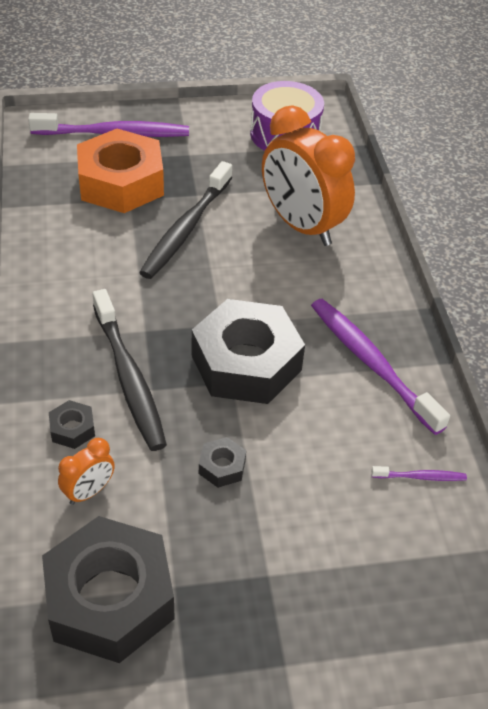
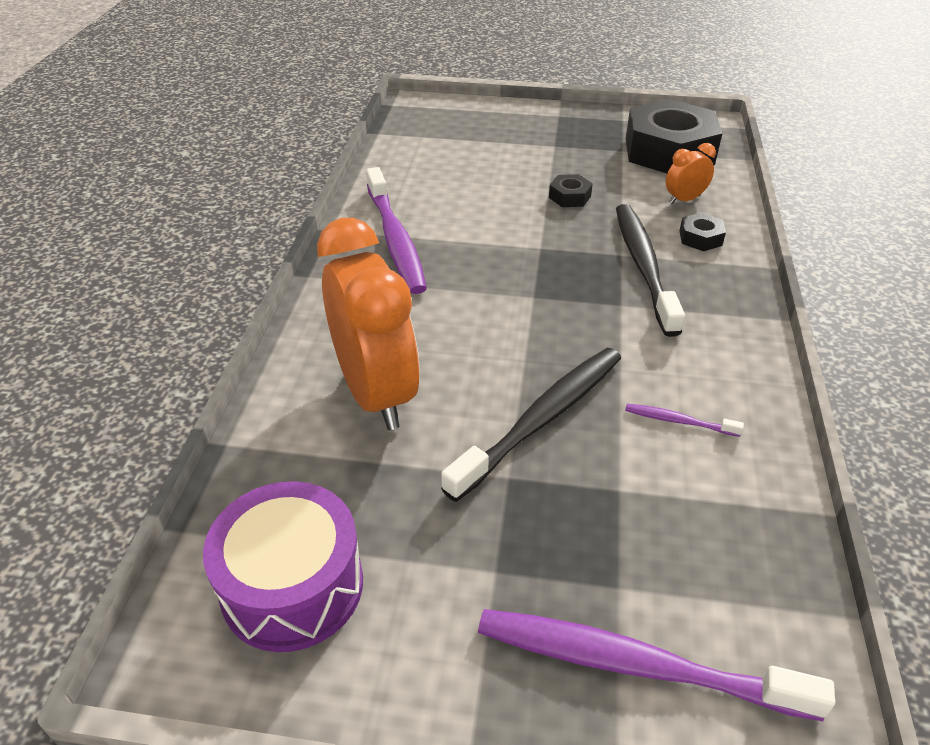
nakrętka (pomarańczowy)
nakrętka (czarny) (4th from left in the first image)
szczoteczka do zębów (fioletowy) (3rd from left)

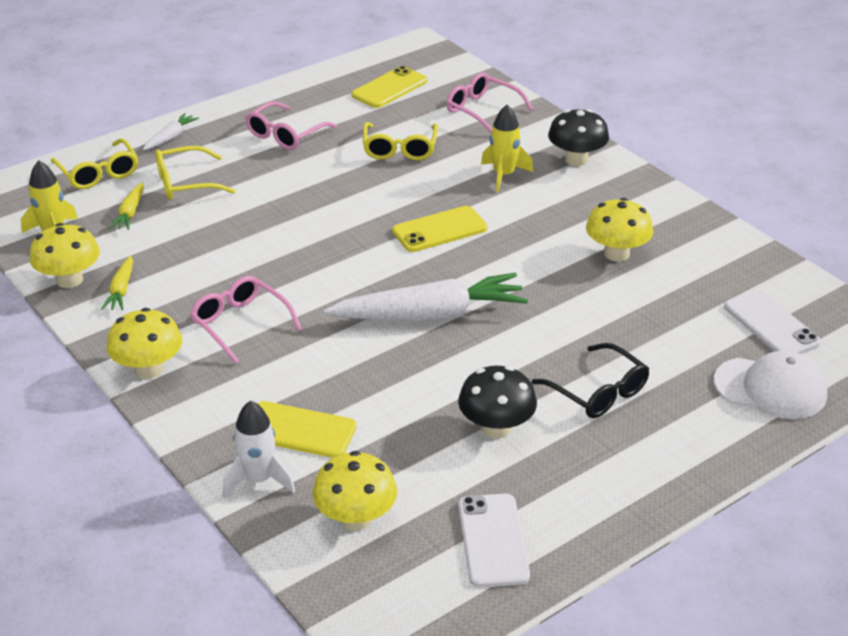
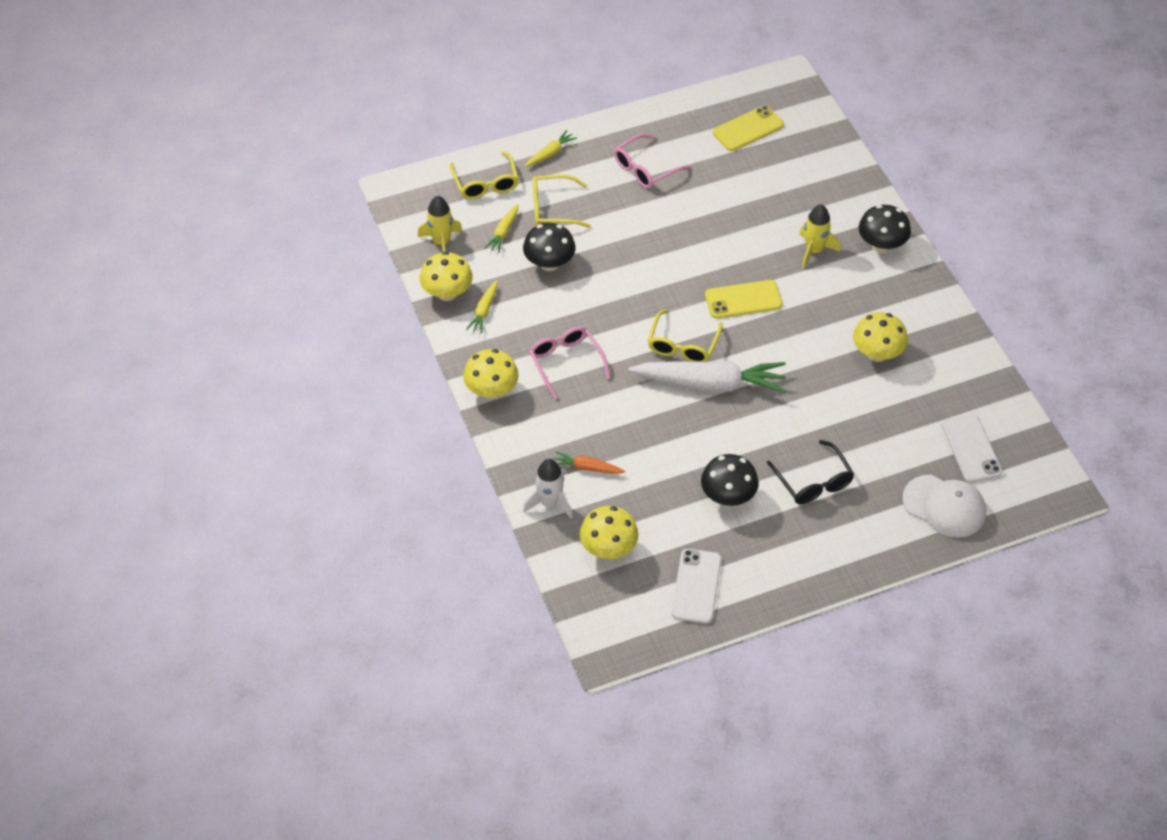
okulary (różowy) (3rd from left in the first image)
grzyb (czarny) (1st from left)
okulary (żółty) (3rd from left)
marchewka (pomarańczowy)
marchewka (żółty) (3rd from left)

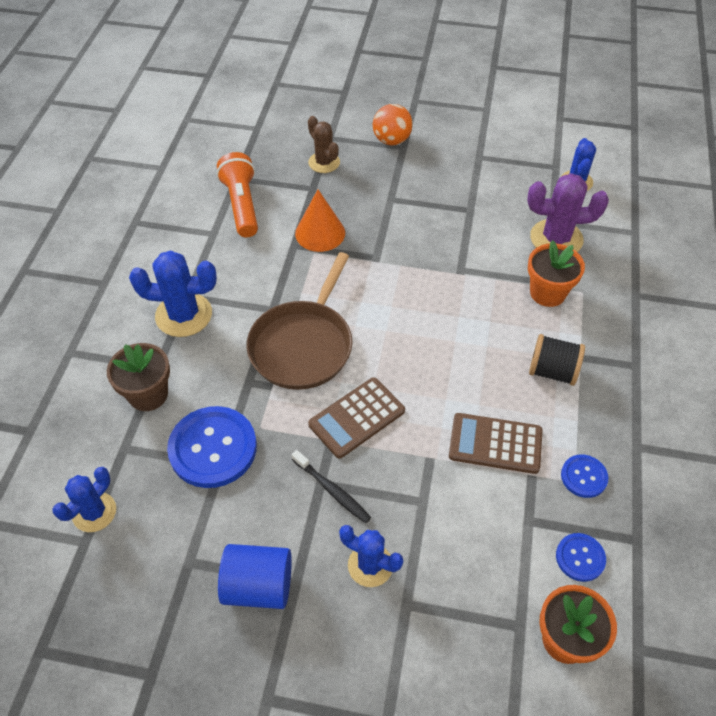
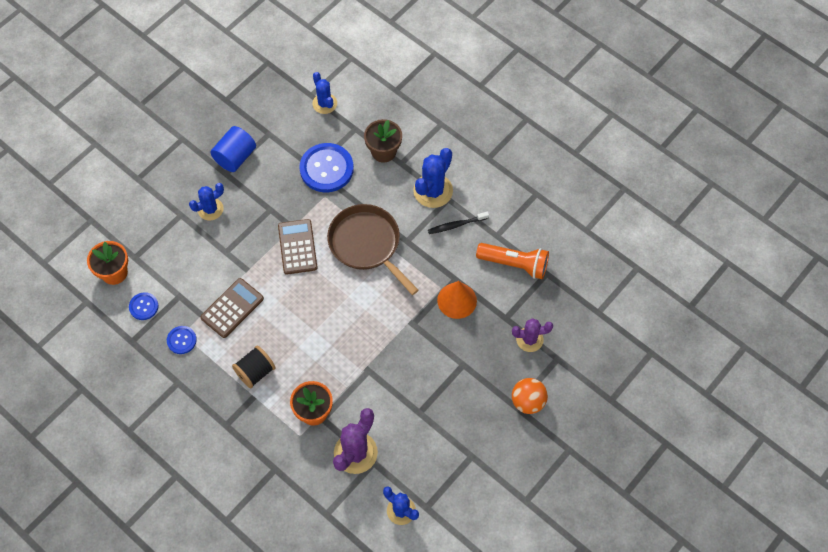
szczoteczka do zębów (czarny)
kaktus (fioletowy) (2nd from left)

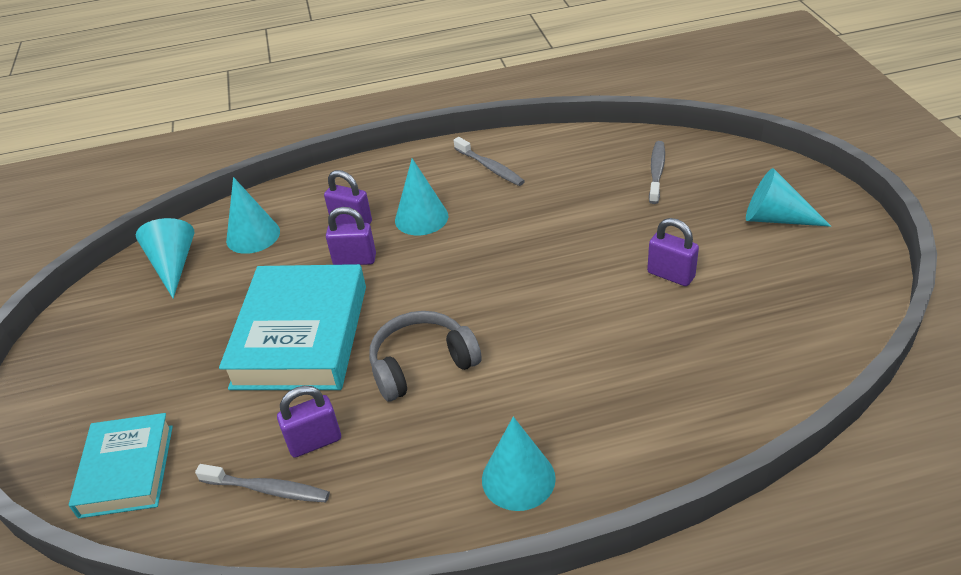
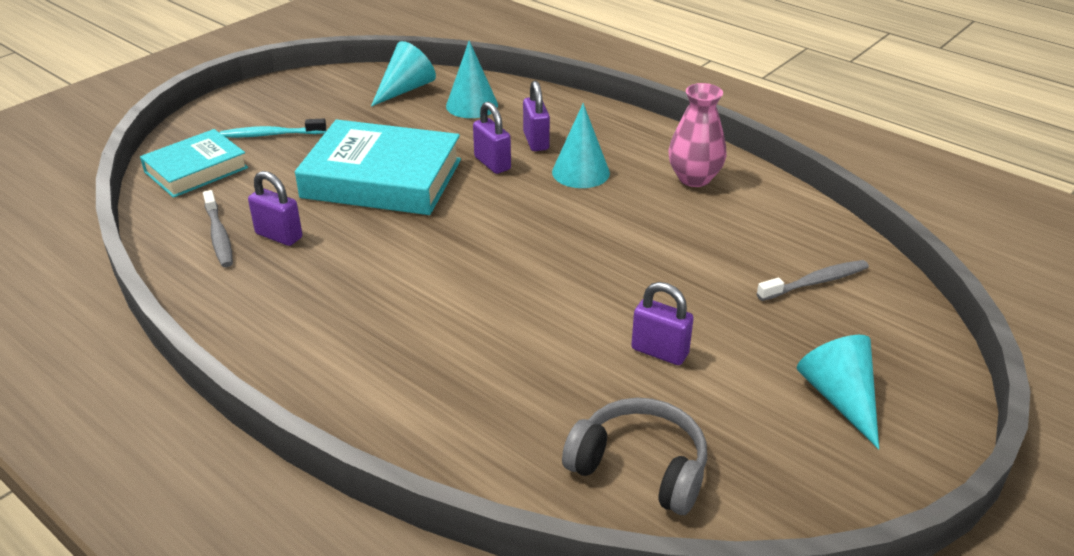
stożek (turkusowy) (4th from left in the first image)
szczoteczka do zębów (turkusowy)
słuchawki (szary)
wazon (różowy)
książka (turkusowy) (2nd from left)
kłódka (fioletowy) (4th from left)

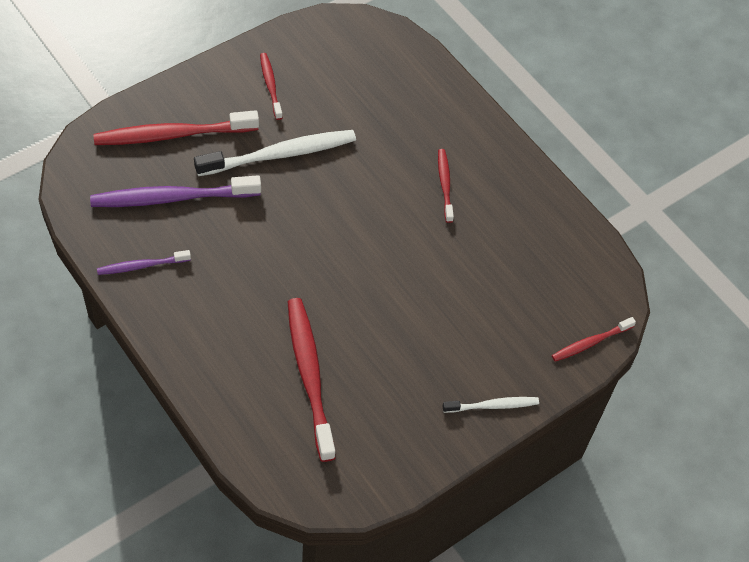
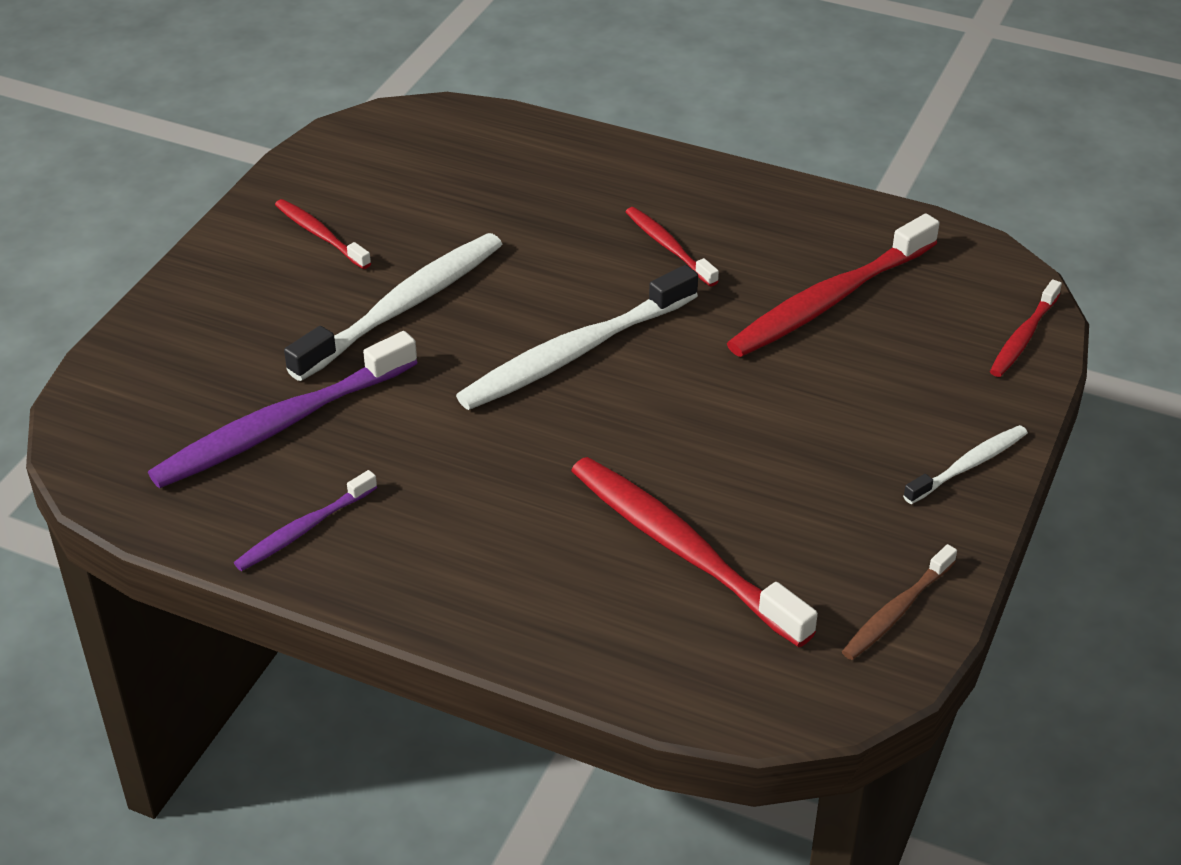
szczoteczka do zębów (biały) (2nd from left)
szczoteczka do zębów (brązowy)
szczoteczka do zębów (czerwony) (4th from left)

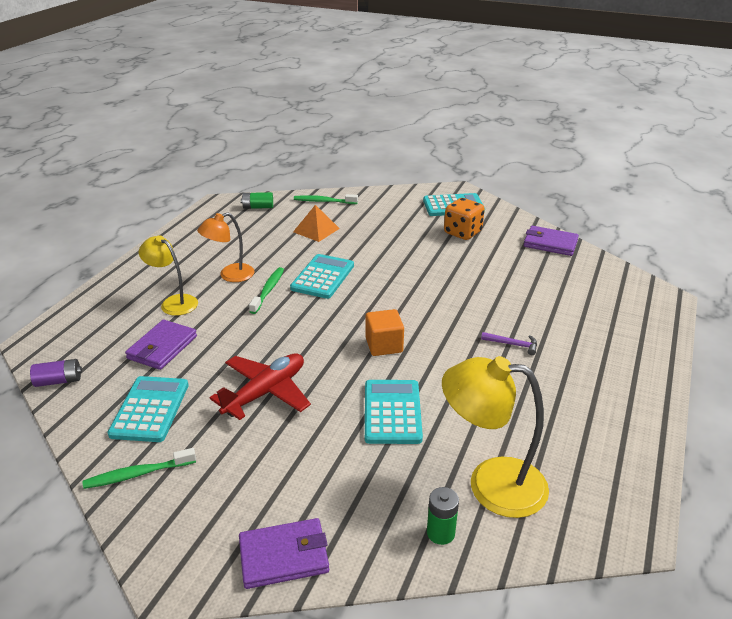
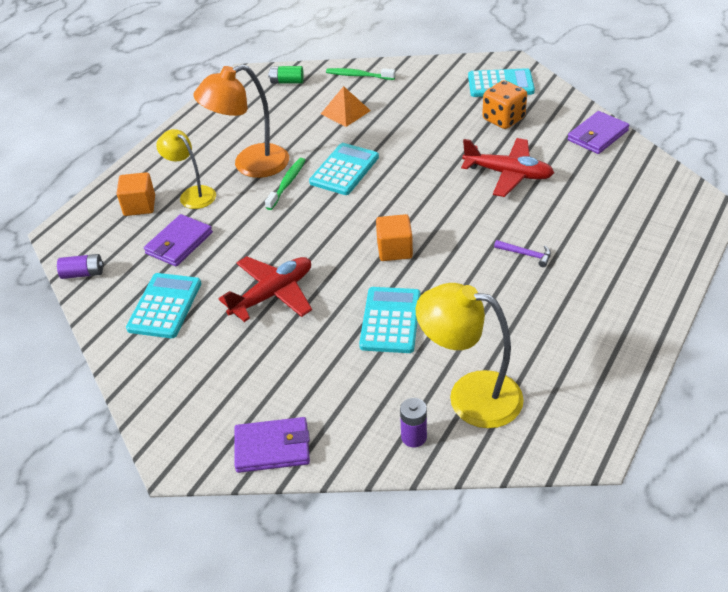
szczoteczka do zębów (zielony) (1st from left in the first image)
sześcian (pomarańczowy) (1st from left)
samolot (czerwony) (2nd from left)
bateria (fioletowy) (2nd from left)
portfel (fioletowy) (3rd from left)
lampka (pomarańczowy)

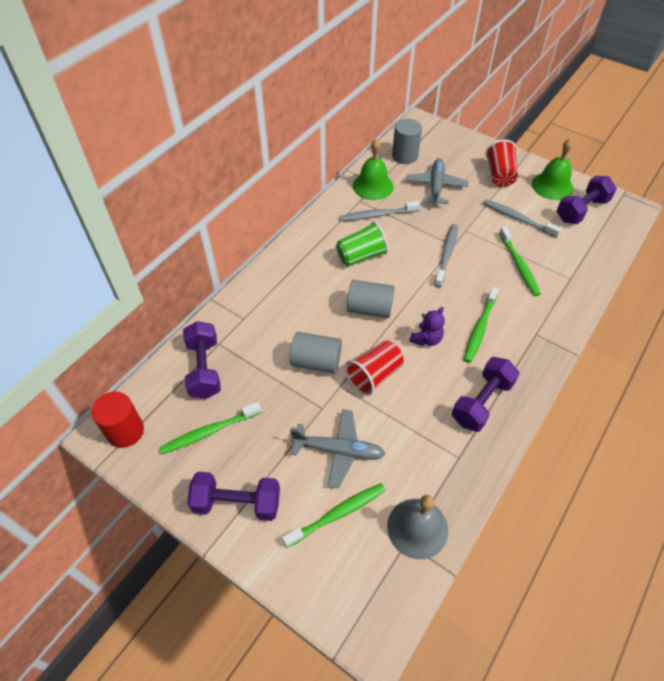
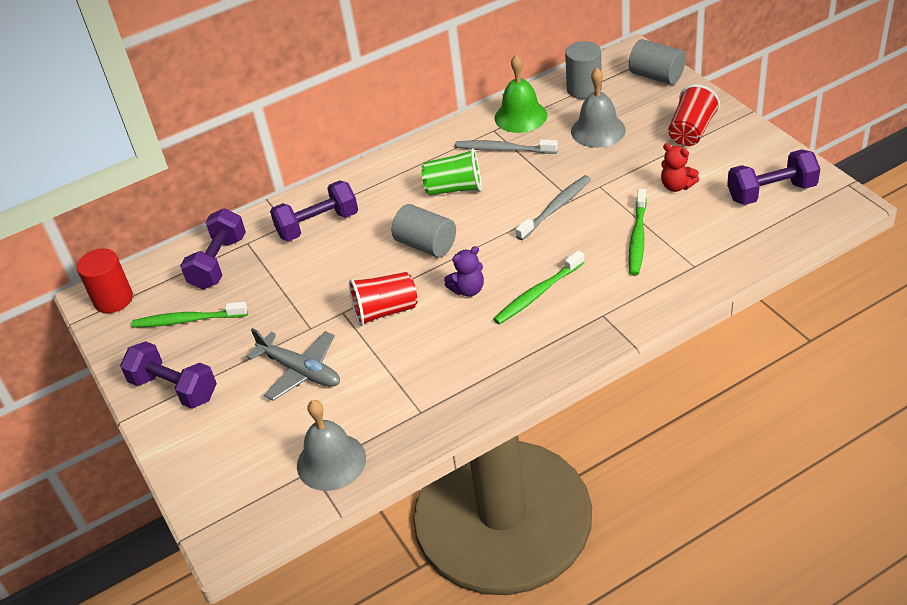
szczoteczka do zębów (zielony) (2nd from left in the first image)
dzwonek (zielony) (2nd from left in the first image)
walec (szary) (3rd from left)
hantel (fioletowy) (3rd from left)
dzwonek (szary) (2nd from left)
miś (czerwony)

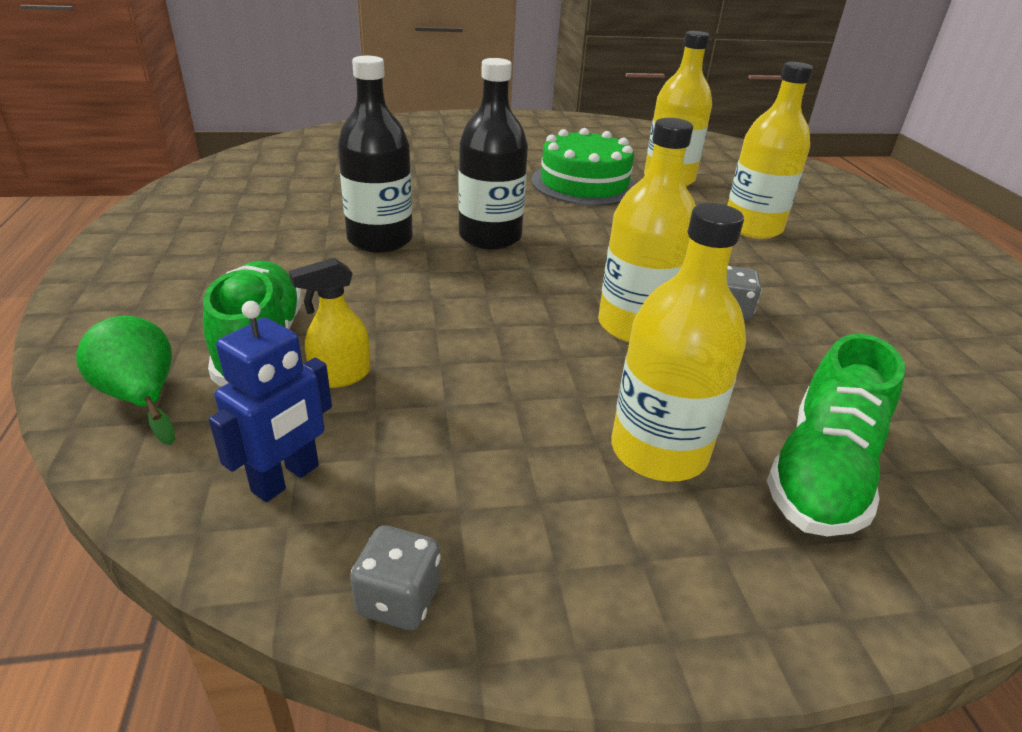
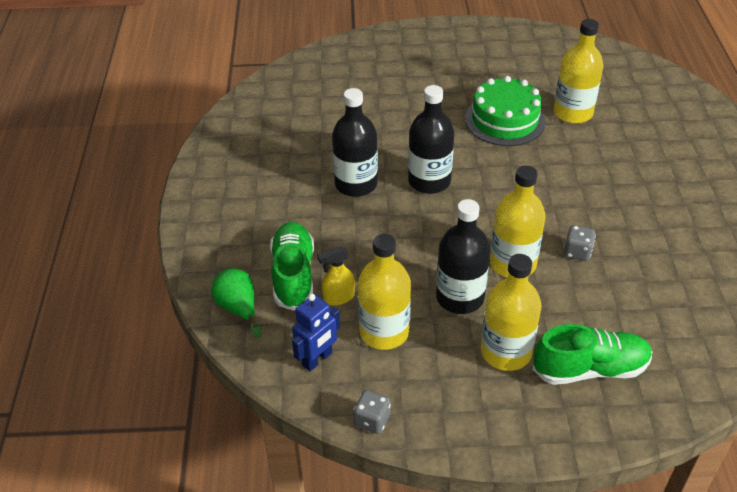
butelka (czarny) (3rd from left)
butelka (żółty) (1st from left)
but (zielony) (2nd from left)

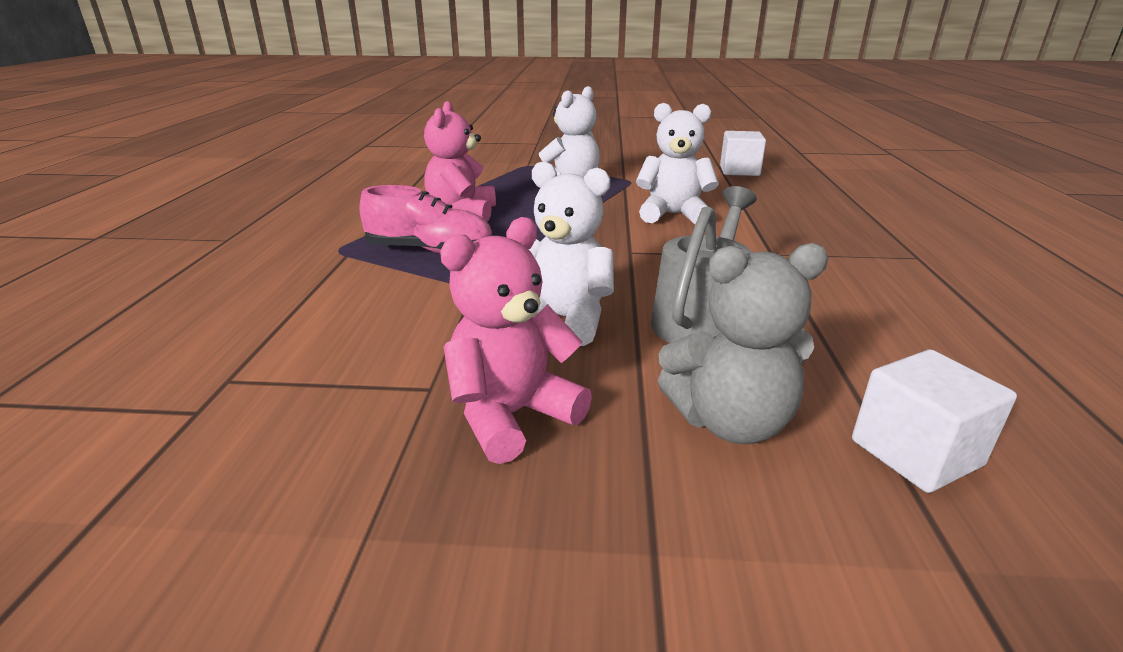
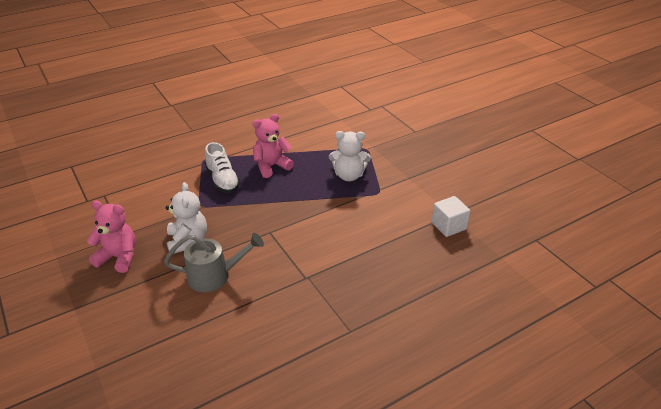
miś (biały) (3rd from left in the first image)
miś (szary)
sześcian (biały) (2nd from left in the first image)
but (biały)

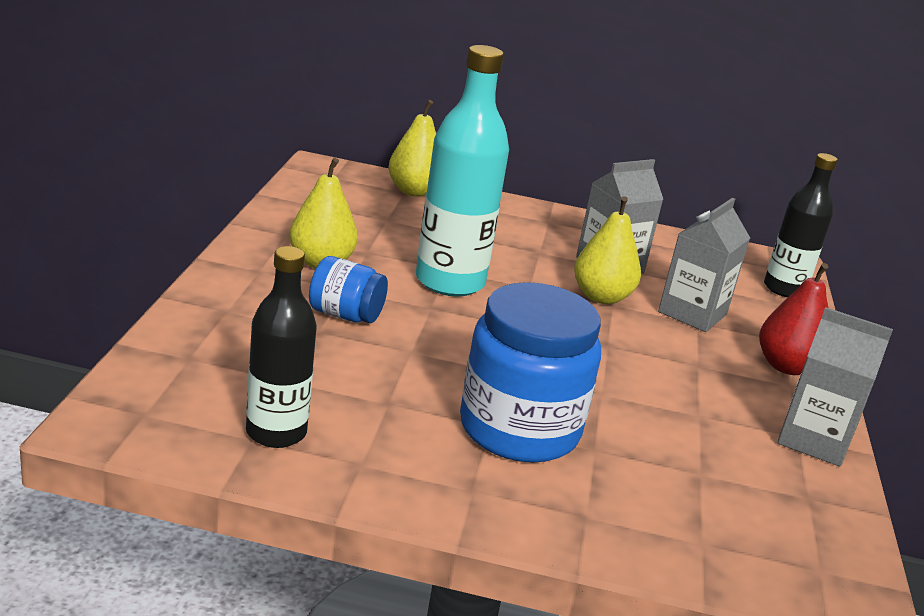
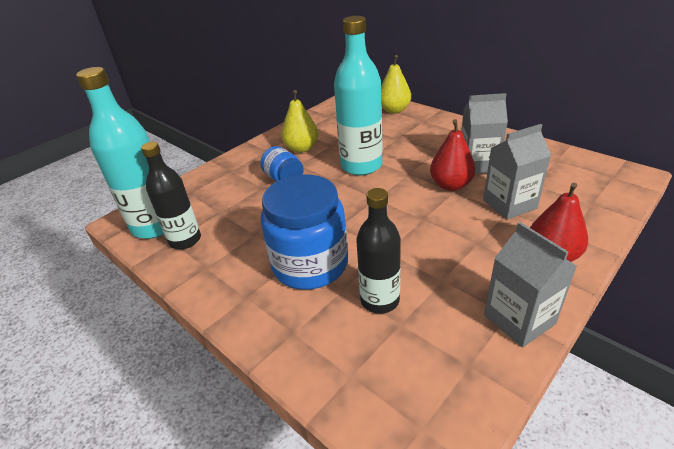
butelka (turkusowy) (1st from left)
butelka (czarny) (2nd from left)
gruszka (czerwony) (1st from left)

